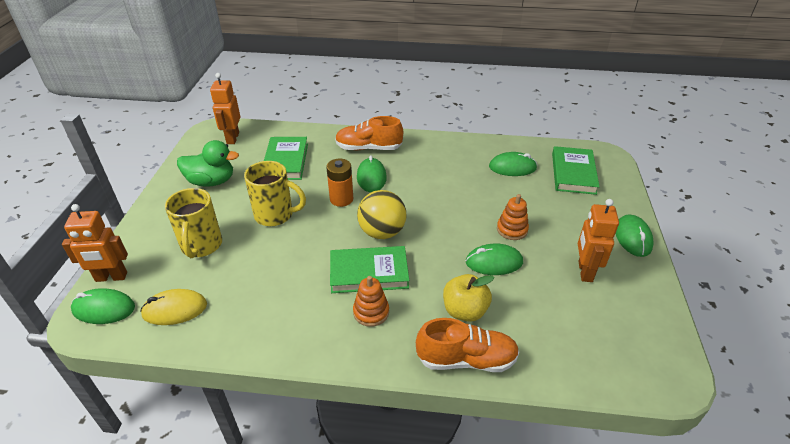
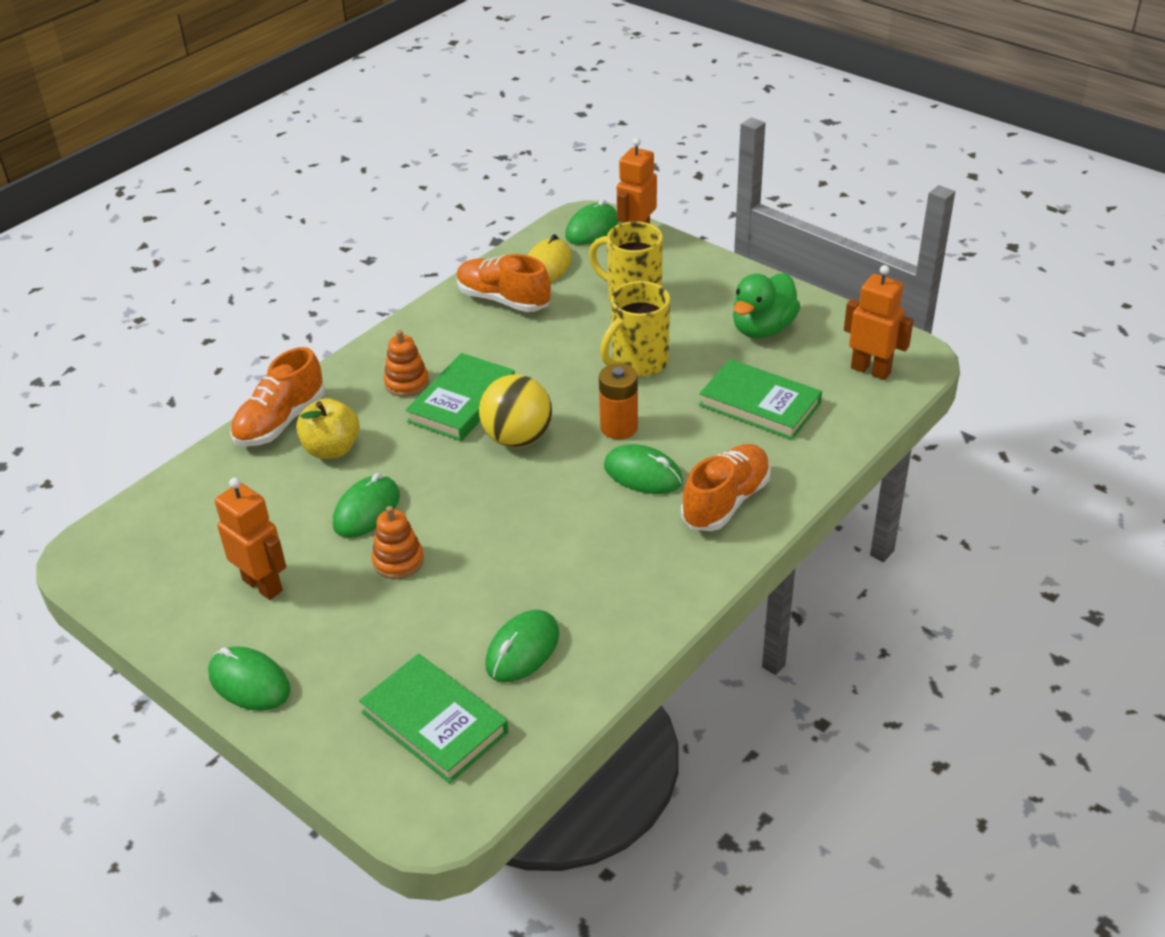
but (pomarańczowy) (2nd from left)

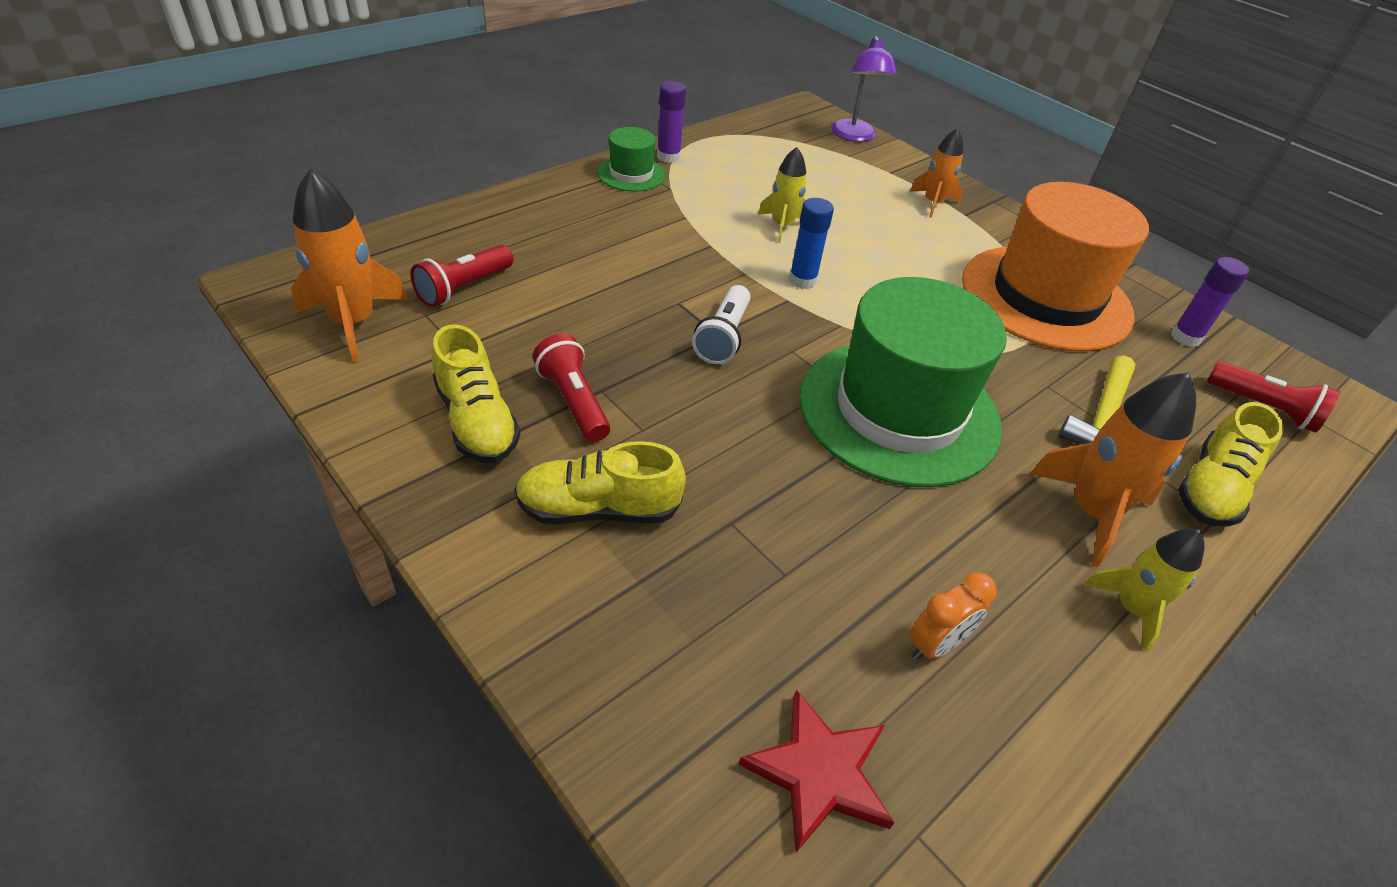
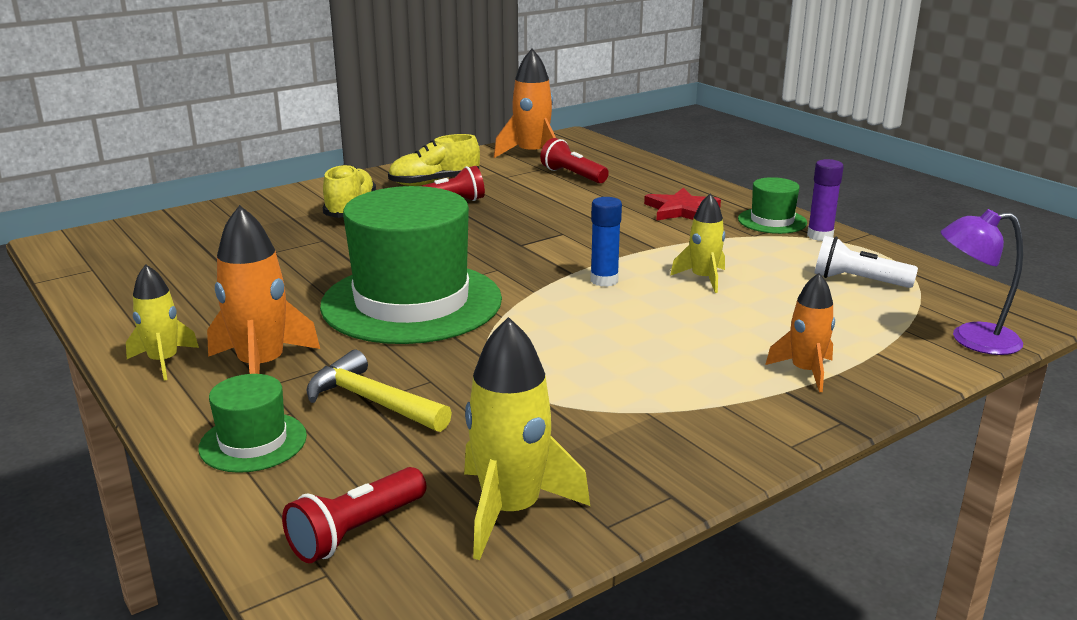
budzik (pomarańczowy)
kapelusz (pomarańczowy)
latarka (biały)
gwiazda (czerwony)
rakieta (żółty) (2nd from left)
kapelusz (zielony) (1st from left)

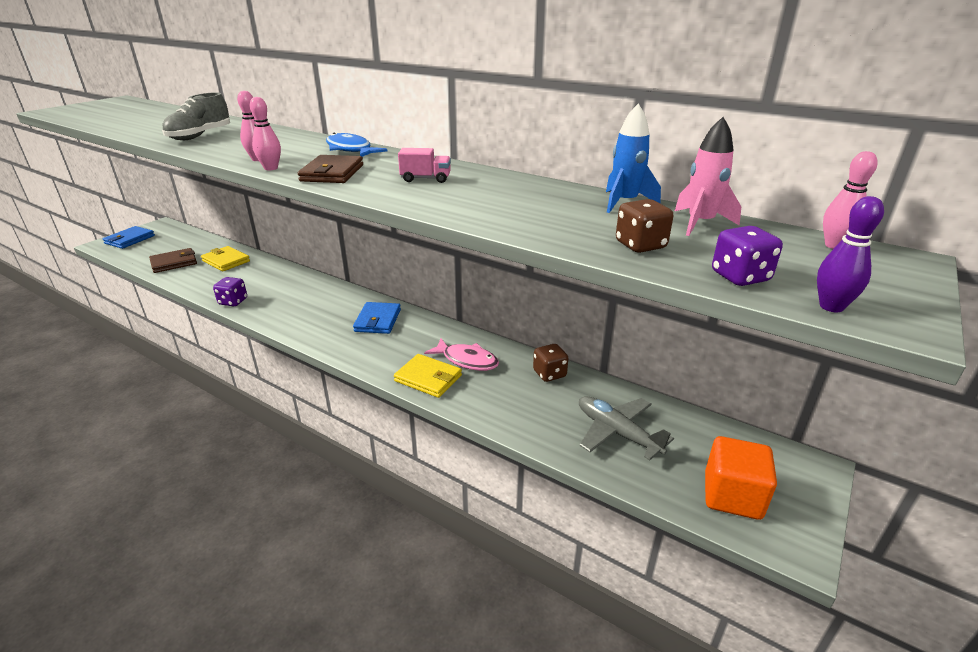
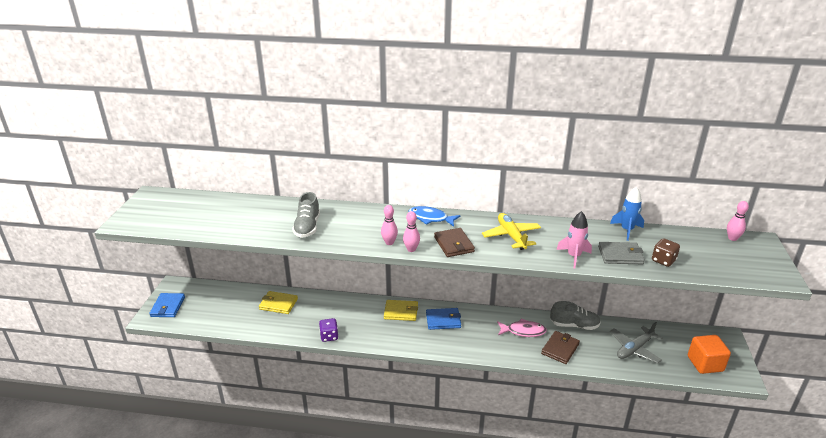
kostka do gry (fioletowy) (2nd from left in the first image)
kręgiel (fioletowy)
portfel (szary)
portfel (brązowy) (2nd from left)
portfel (żółty) (2nd from left)
rakieta (różowy)
samolot (żółty)
but (szary) (2nd from left)
portfel (niebieski) (2nd from left)
samolot (szary)

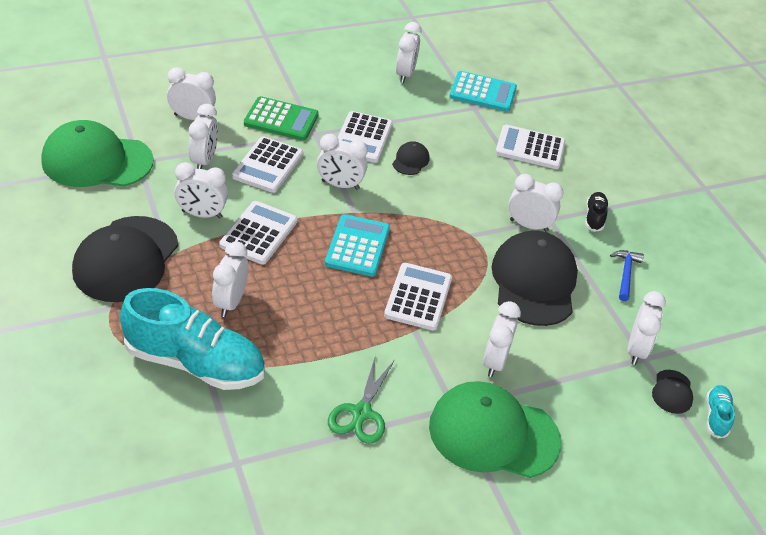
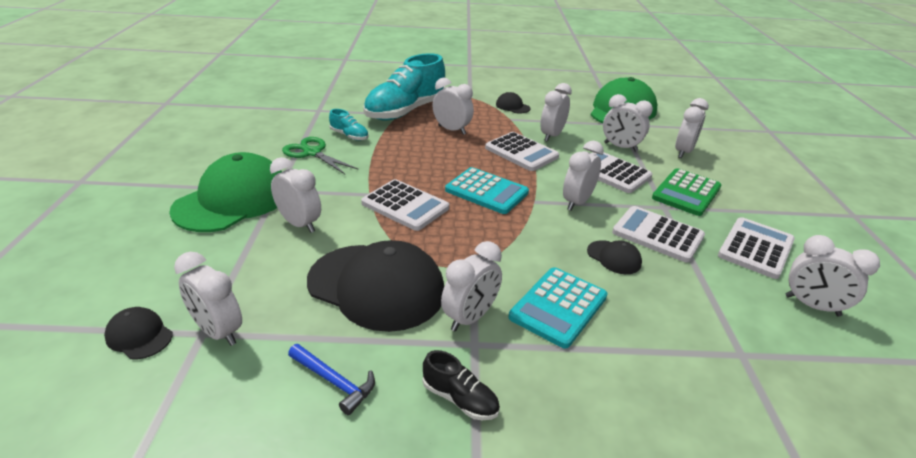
kalkulator (turkusowy) (2nd from left)
kalkulator (biały) (5th from left)
but (turkusowy) (1st from left)
czapka (czarny) (3rd from left)

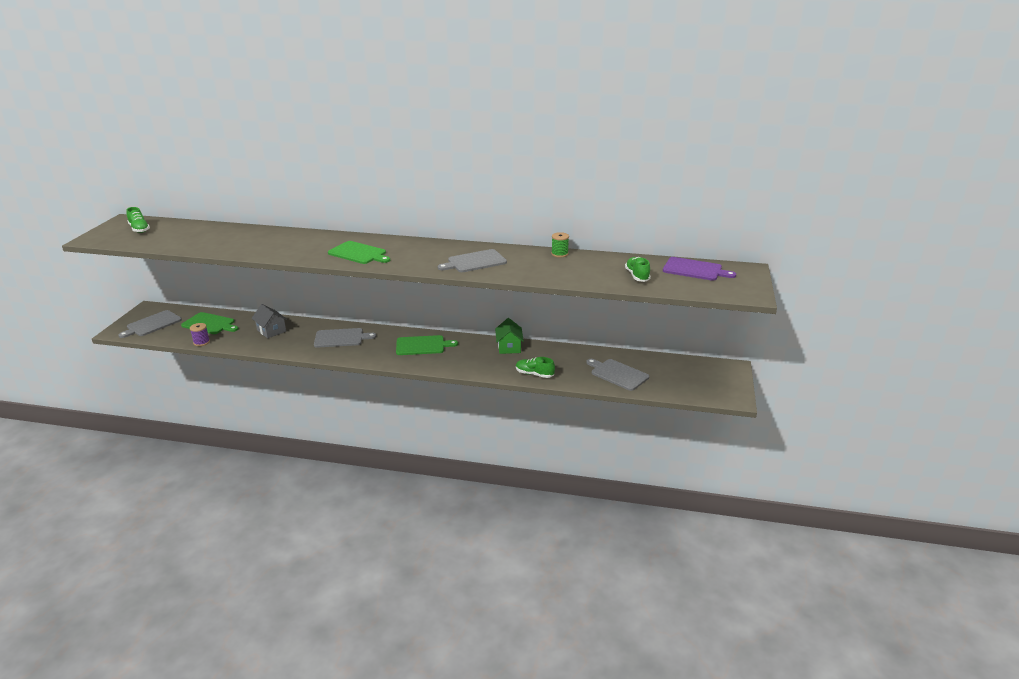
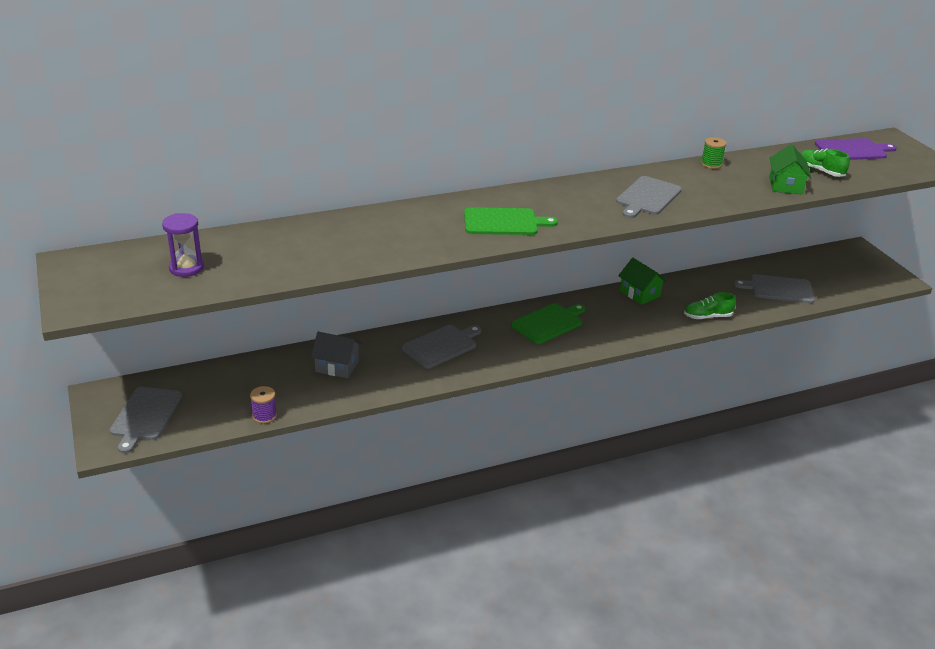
but (zielony) (1st from left in the first image)
deska do krojenia (zielony) (1st from left in the first image)
klepsydra (fioletowy)
domek (zielony) (2nd from left)

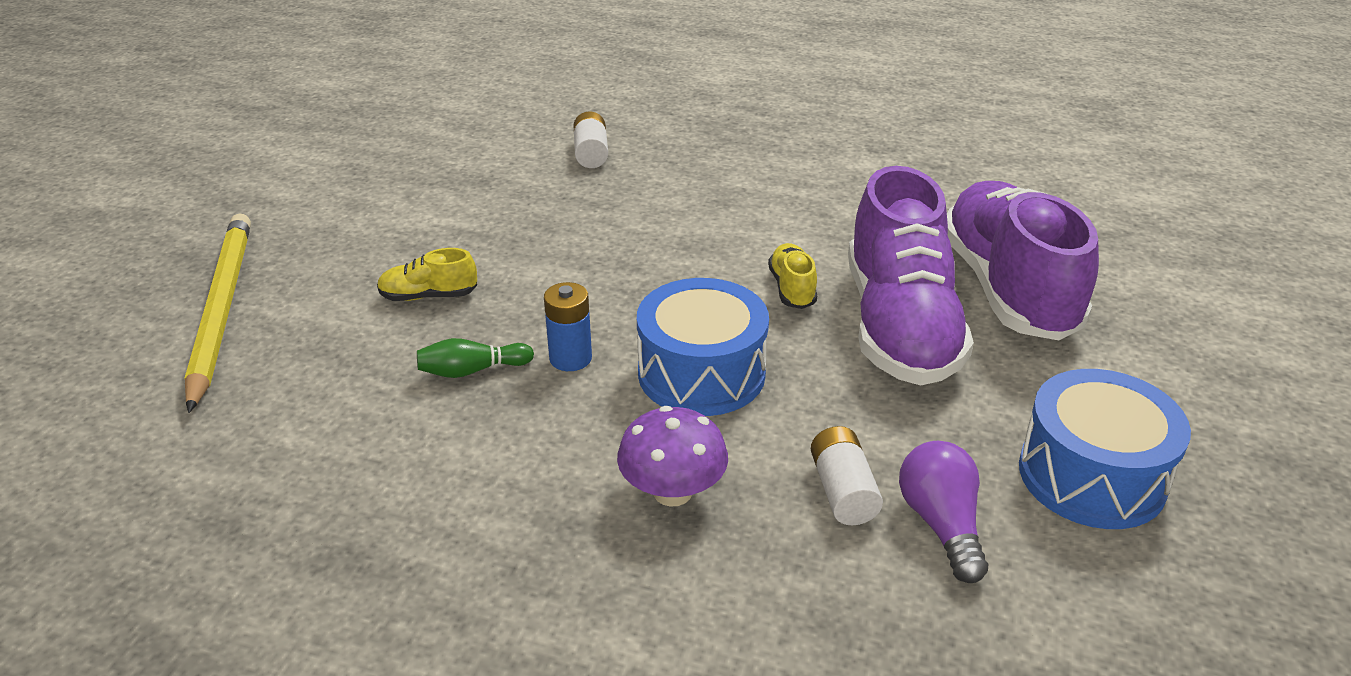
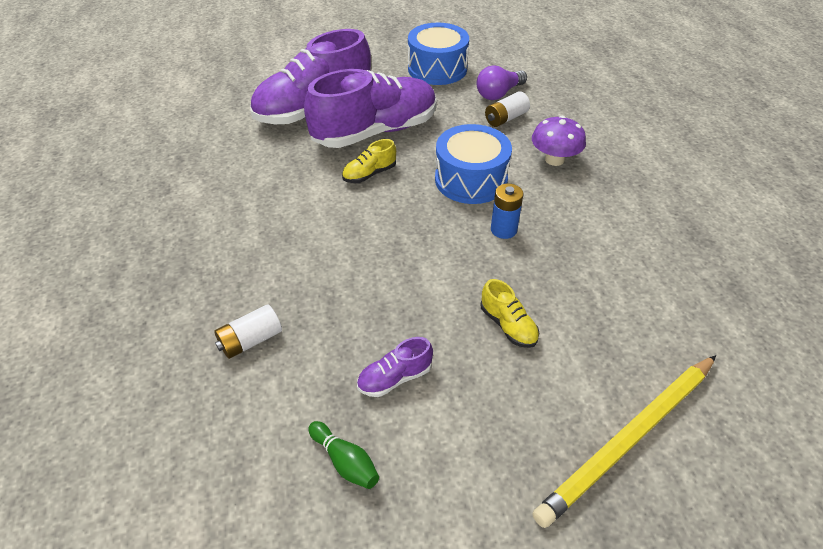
but (fioletowy) (3rd from left)
kręgiel (zielony)

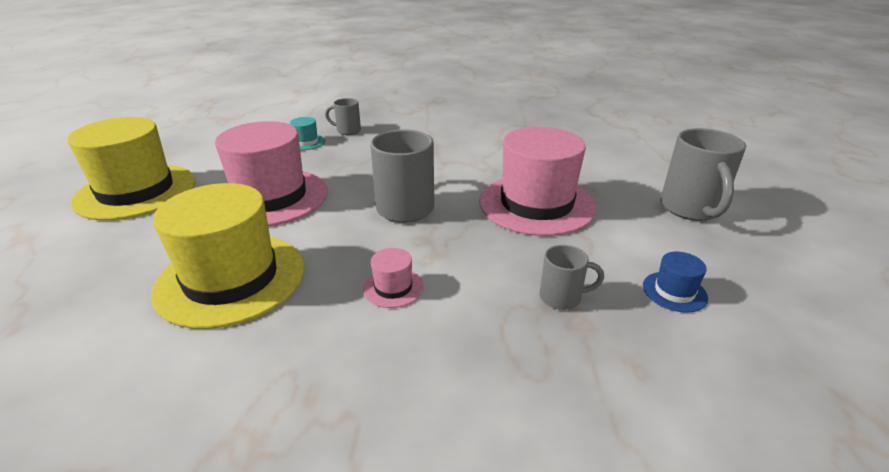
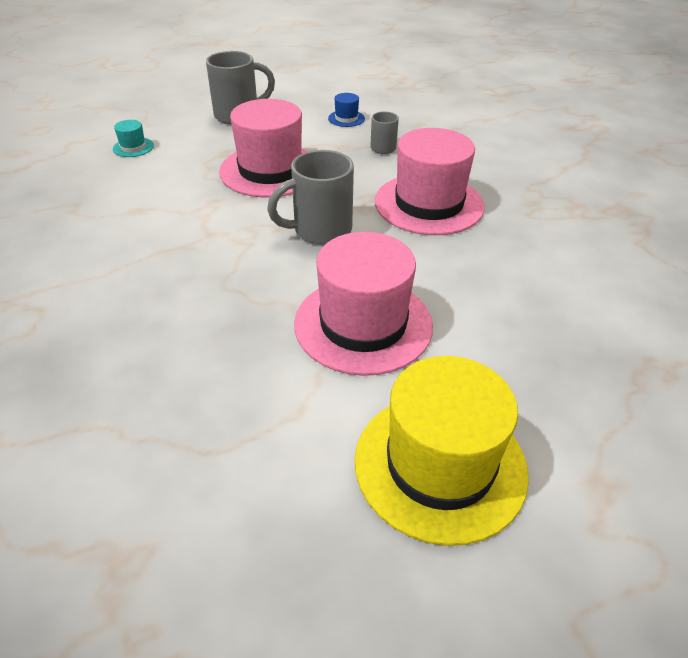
kapelusz (żółty) (2nd from left in the first image)
kubek (szary) (1st from left in the first image)
kapelusz (turkusowy)
kapelusz (różowy) (3rd from left)

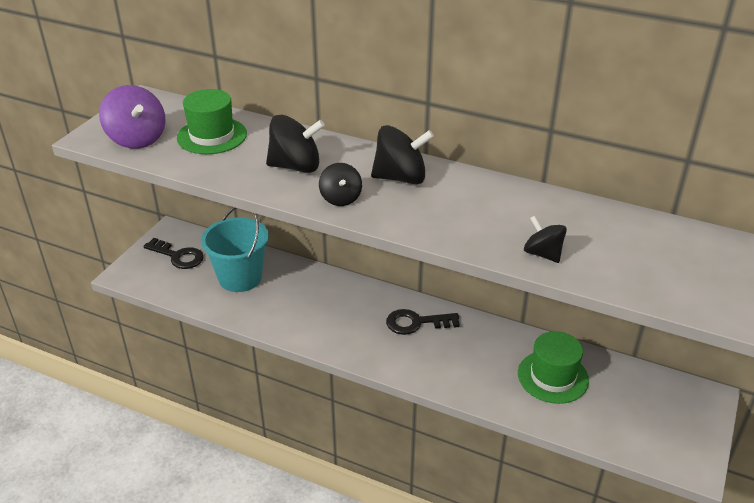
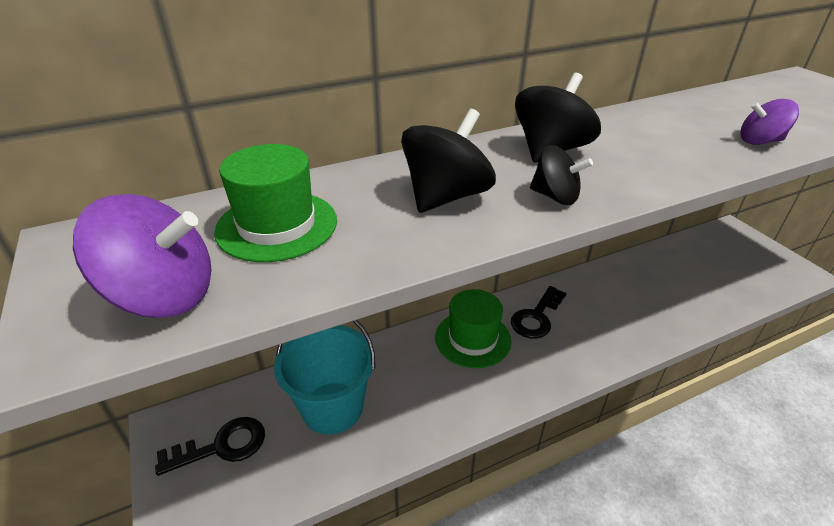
kapelusz (zielony) (2nd from left)
bączek (fioletowy) (2nd from left)

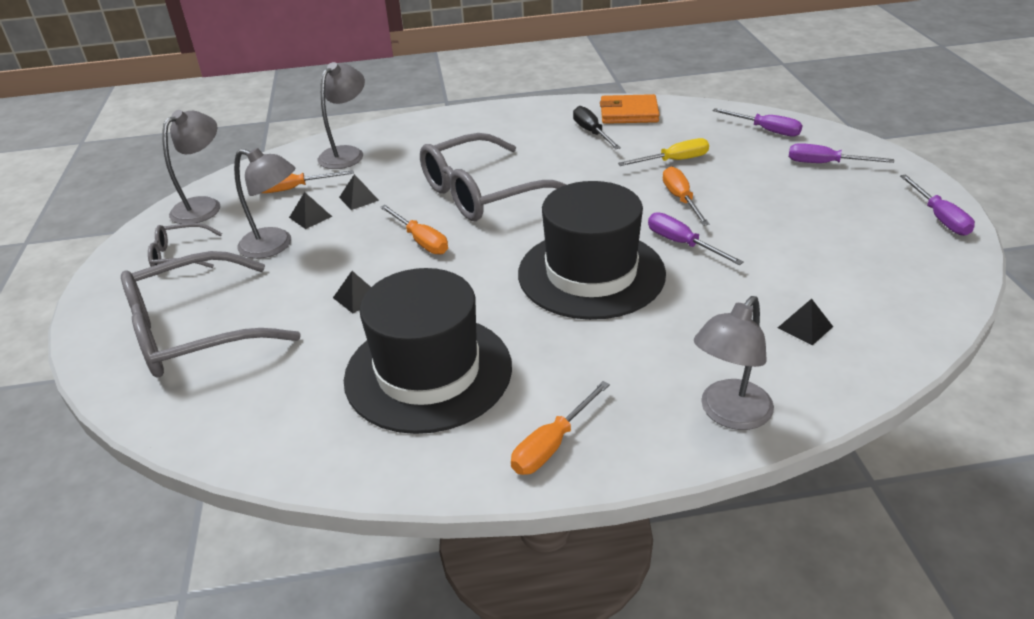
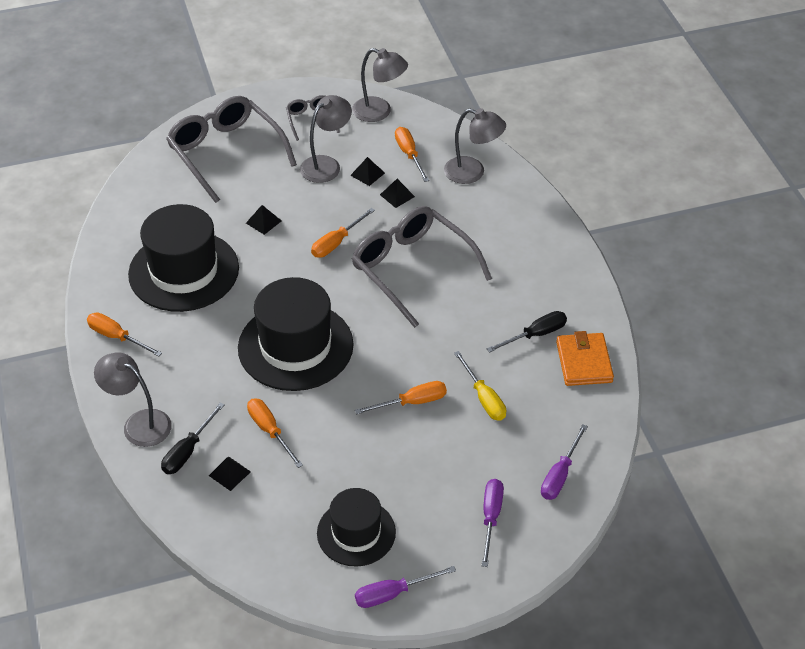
śrubokręt (fioletowy) (1st from left in the first image)
śrubokręt (czarny) (1st from left)
śrubokręt (pomarańczowy) (2nd from left)
kapelusz (czarny) (3rd from left)
lampka (szary) (2nd from left)

